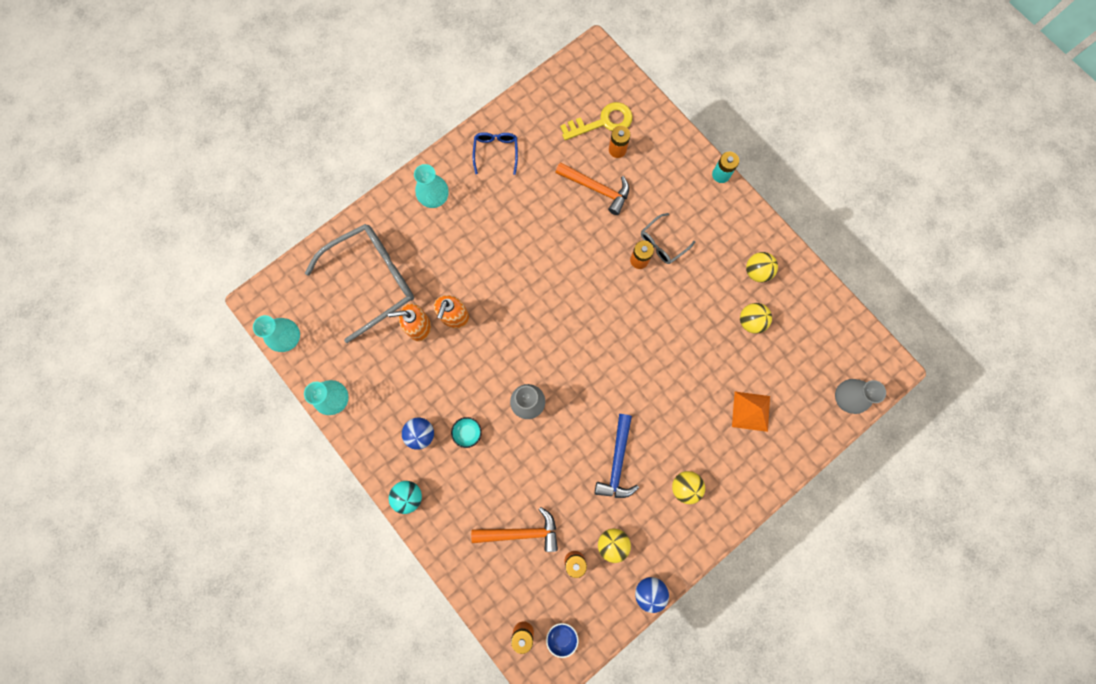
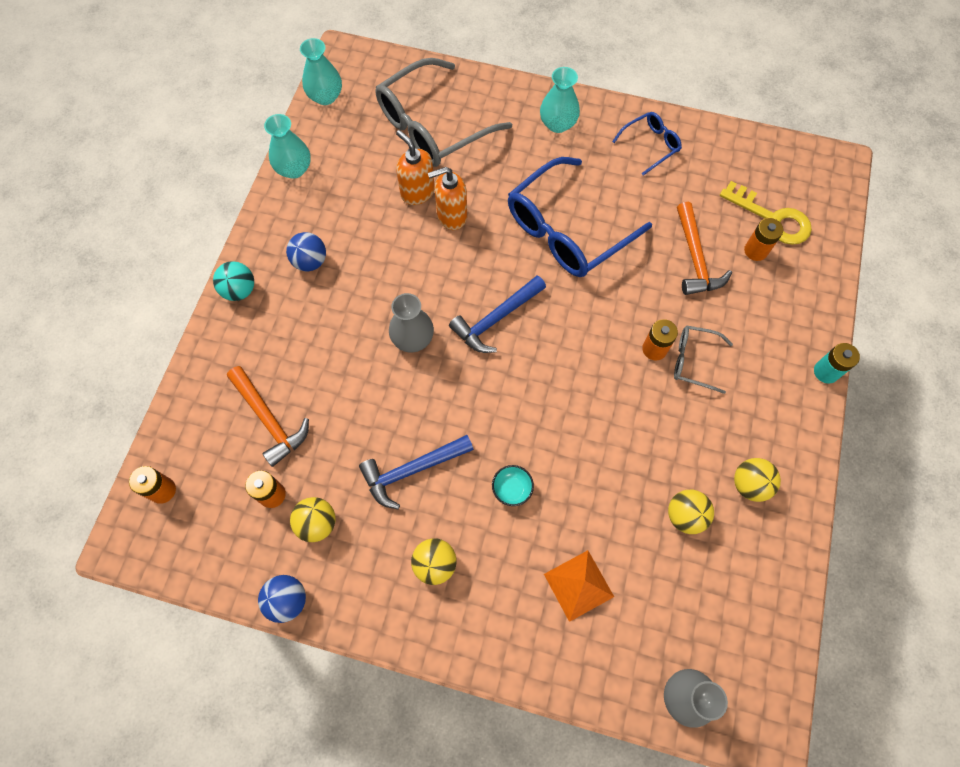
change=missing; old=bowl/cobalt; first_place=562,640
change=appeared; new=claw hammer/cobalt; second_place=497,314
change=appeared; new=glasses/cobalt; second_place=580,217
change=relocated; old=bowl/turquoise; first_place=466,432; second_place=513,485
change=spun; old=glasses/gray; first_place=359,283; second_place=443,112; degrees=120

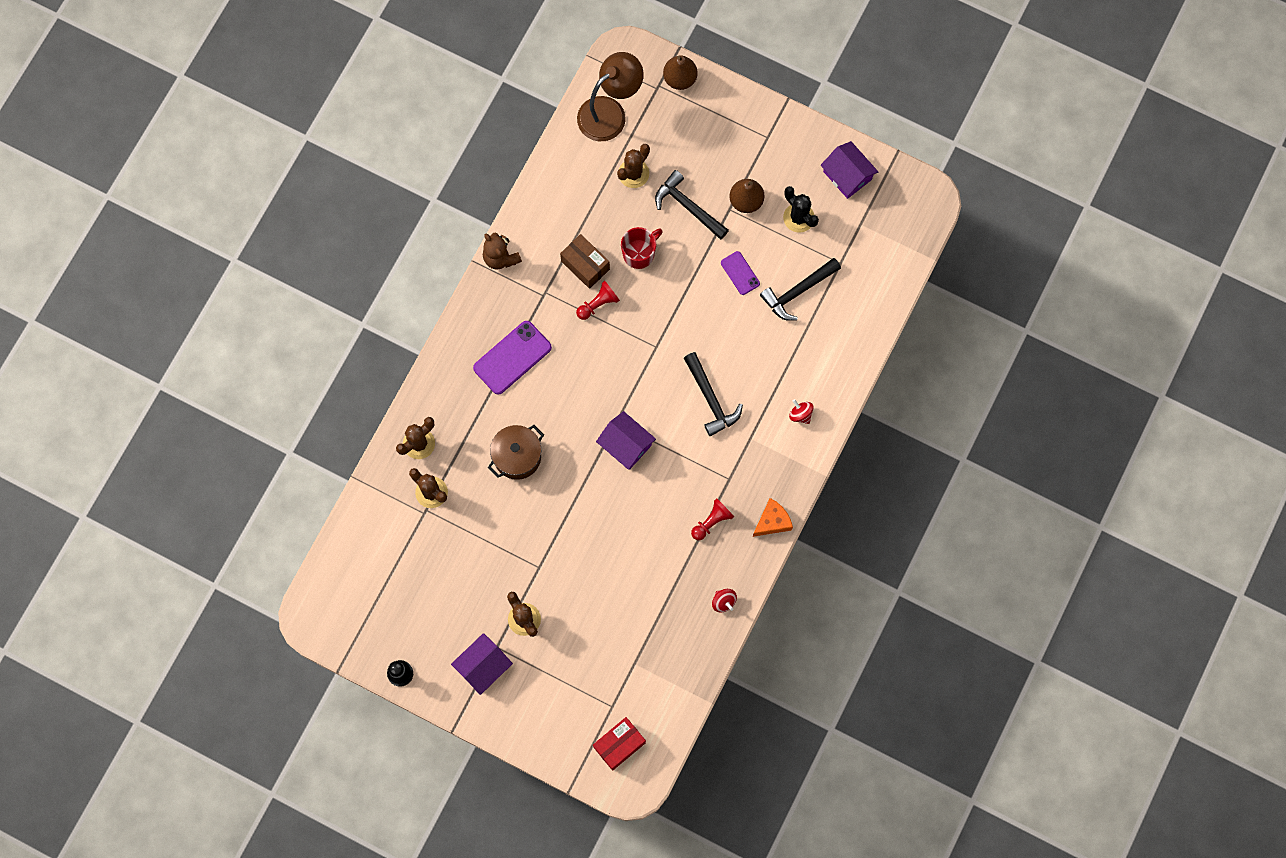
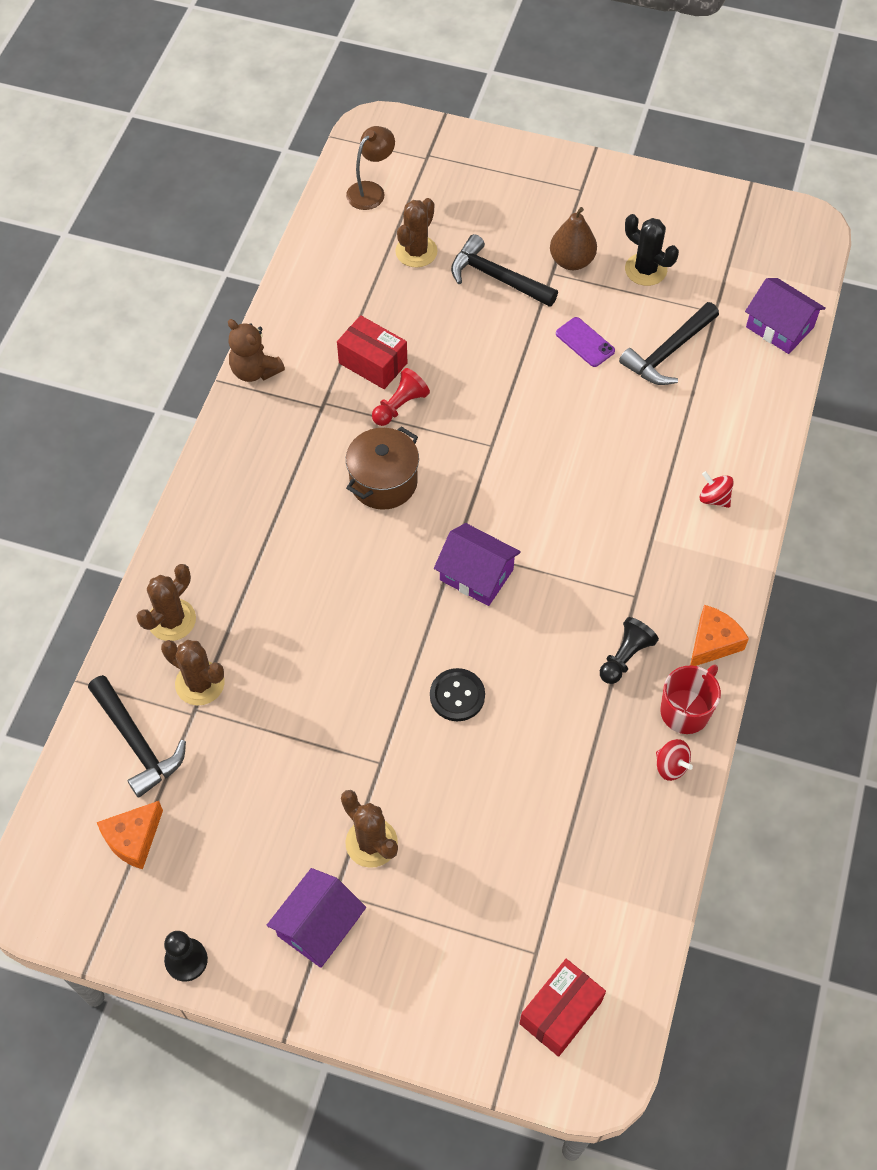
change=missing; old=mobile phone/violet; first_place=512,358
change=missing; old=toy pear/dark brown; first_place=680,72
change=appeared; new=piece of cheese/bright orange; second_place=130,835
change=appeared; new=shirt button/black; second_place=457,694
change=relocated; old=cooking pot/dark brown; first_place=516,452; second_place=382,468
change=relocated; old=coffee mug/crimson; first_place=642,248; second_place=690,699
change=relocated; old=claw hammer/black; first_place=713,394; second_place=137,736
change=relocated; old=toy house/violet; first_place=849,170; second_place=785,316
change=colour; old=package/dark brown; new=package/crimson; first_place=585,261; second_place=372,352
change=colour; old=game pawn/crimson; new=game pawn/black; first_place=712,519; second_place=629,650
change=size; old=reading lamp/dark brown; first_place=610,96; second_place=370,168; factor=0.6

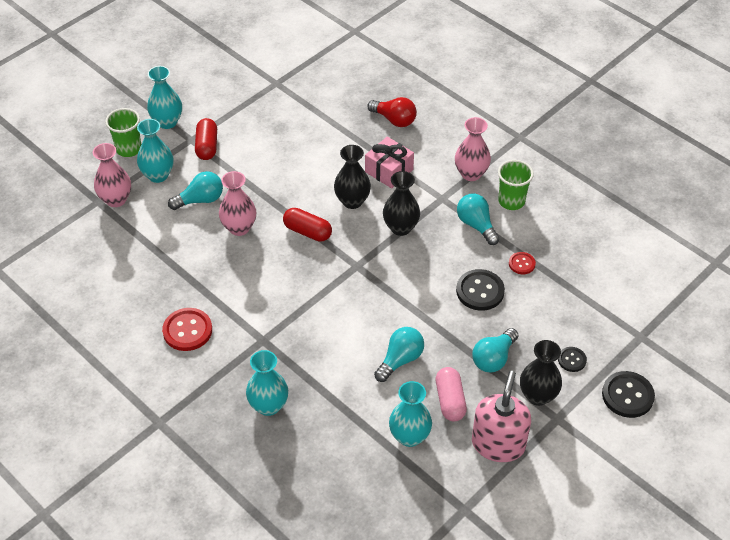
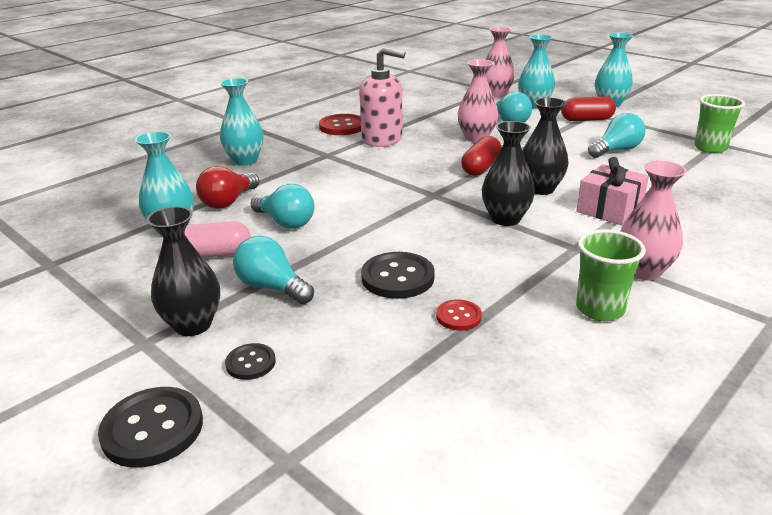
change=relocated; old=beaker/emerald; first_place=123,132; second_place=719,123
change=relocated; old=light bulb/crimson; first_place=392,112; second_place=227,187
change=relocated; old=light bulb/turquoise; first_place=478,219; second_place=617,135
change=relocated; old=soap pump/rosy; first_place=501,416; second_place=382,97

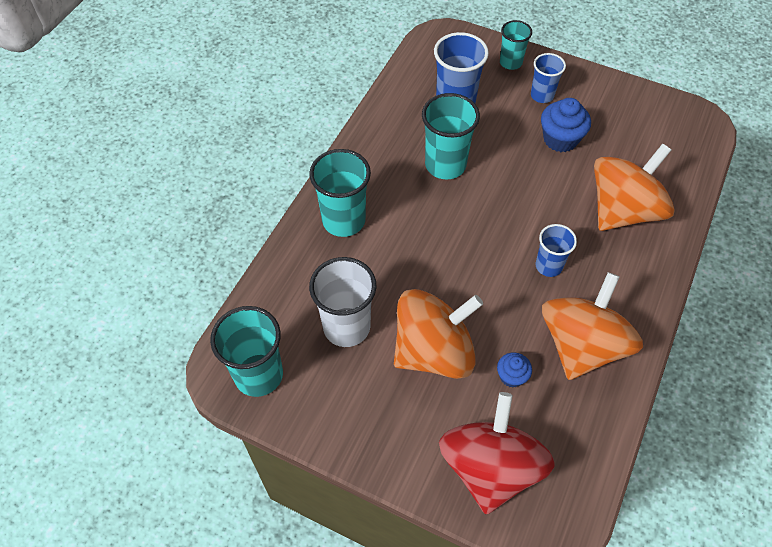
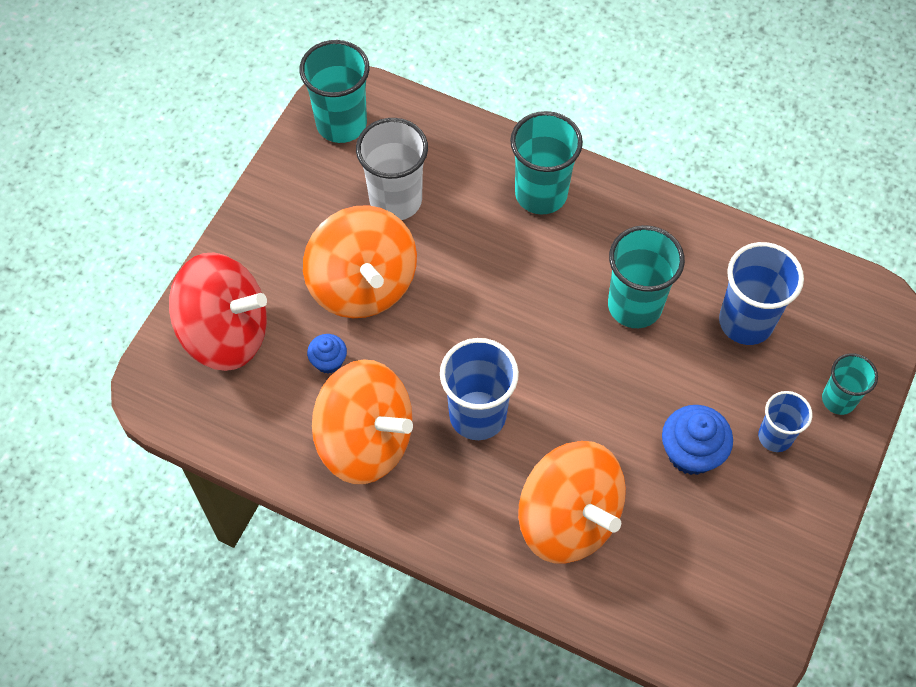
change=size; old=beaker/cobalt; first_place=556,250; second_place=479,389; factor=1.64

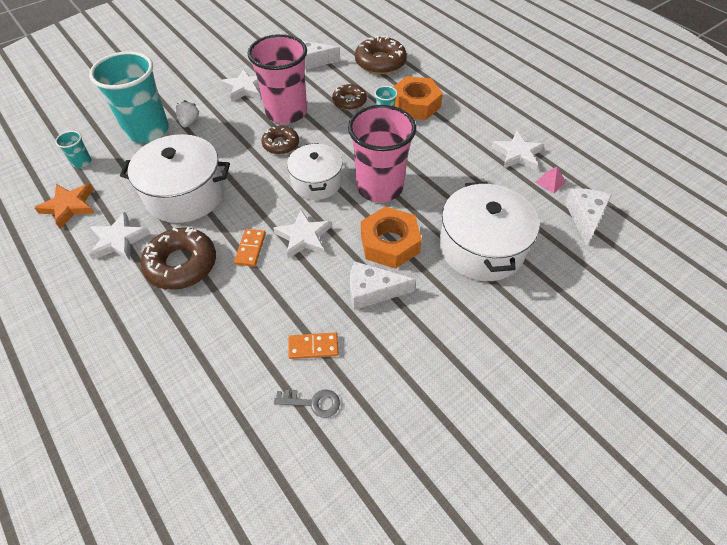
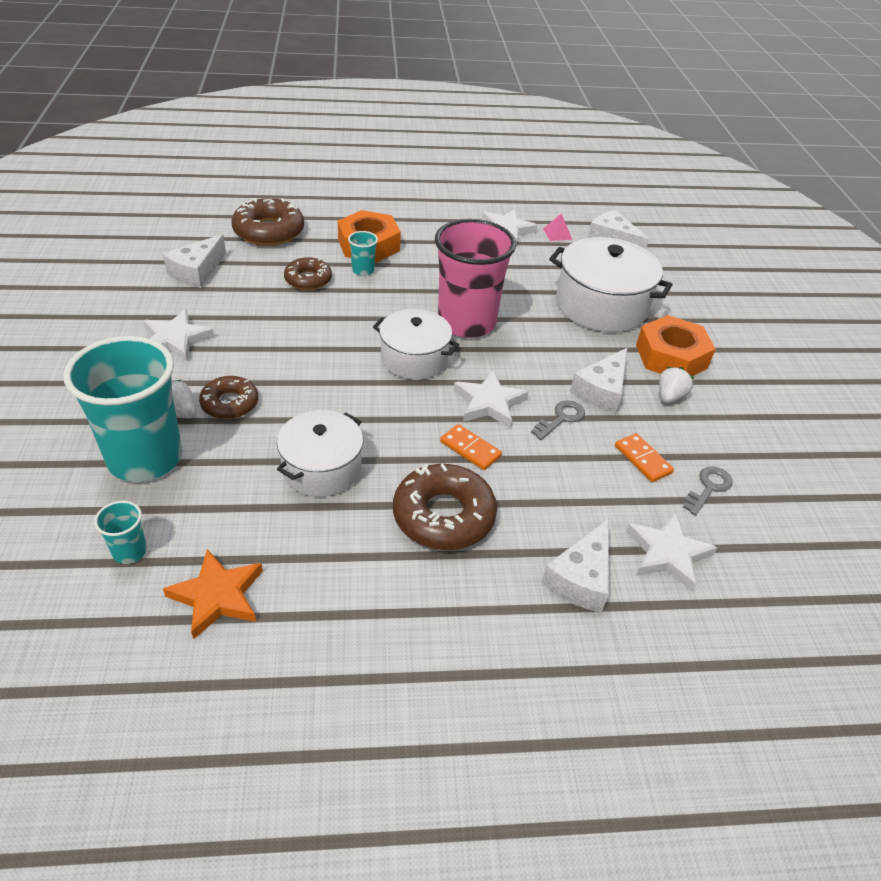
change=missing; old=beaker/rosy; first_place=277,79
change=appeared; new=door key/gray; second_place=558,420
change=appeared; new=piece of cheese/white; second_place=575,566
change=appeared; new=strawberry/white; second_place=676,385
change=relocated; old=five-pointed star/white; first_place=119,236; second_place=672,552
change=relocated; old=glazed donut/dark brown; first_place=280,140; second_place=228,397
change=relocated; old=nut/bright orange; first_place=391,237; second_place=675,345
change=spun; old=domino/bright orange; first_place=313,345; second_place=644,457; degrees=-60
change=size; old=cooking pot/white; first_place=175,178; second_place=320,453; factor=0.66

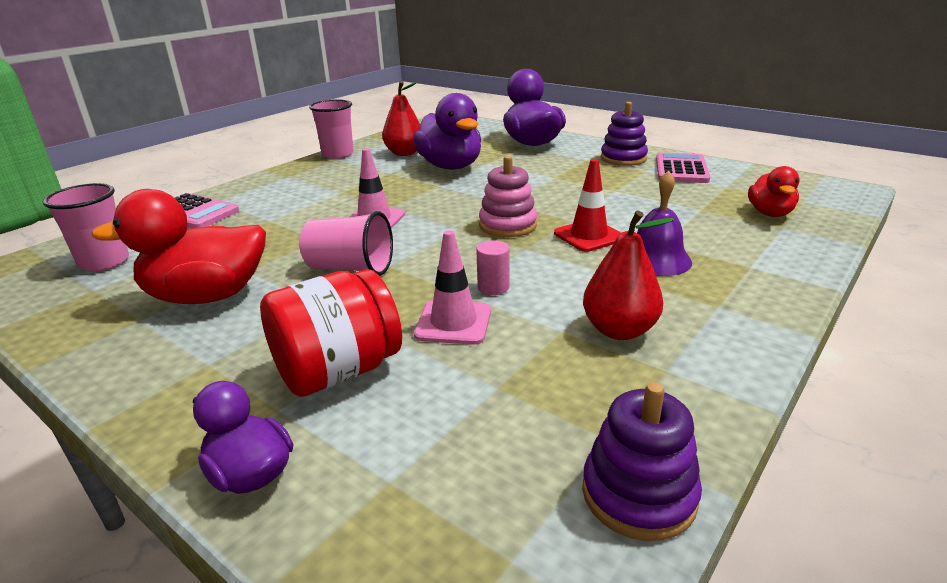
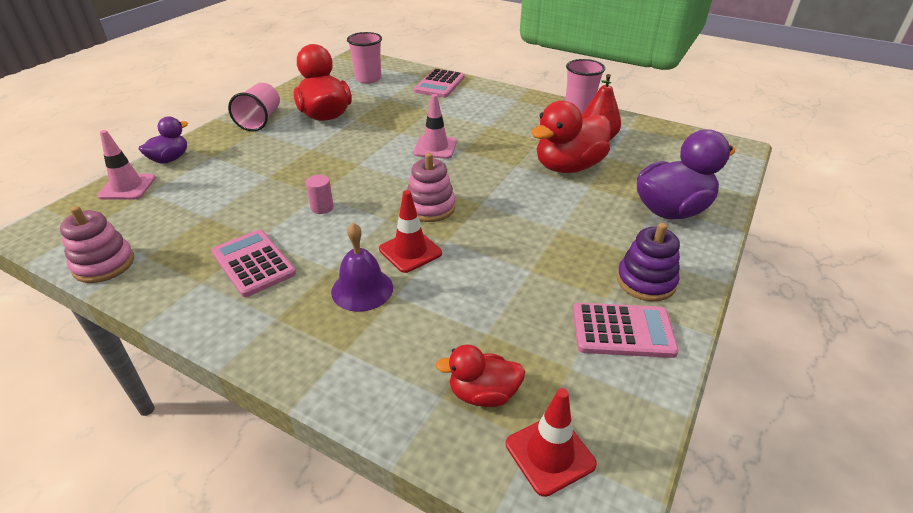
change=missing; old=preserve jar/crimson; first_place=331,333
change=appeared; new=traffic cone/crimson; second_place=551,442
change=relocated; old=beaker/rosy; first_place=346,243; second_place=254,107
change=relocated; old=traffic cone/rosy; first_place=452,287; second_place=126,165
change=exchanged; old=toy pear/crimson; new=pocket calculator/rosy; first_place=628,275; second_place=253,263
change=colour; old=duck/violet; new=duck/crimson; first_place=447,131; second_place=571,137
change=colour; old=ring stacker/violet; new=ring stacker/rosy; first_place=642,461; second_place=97,244

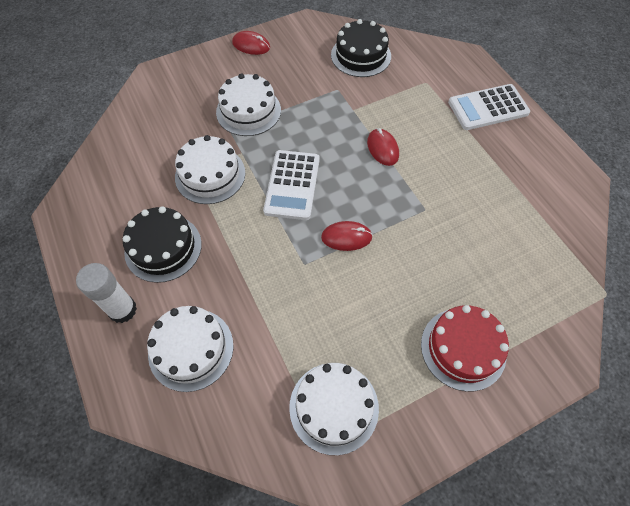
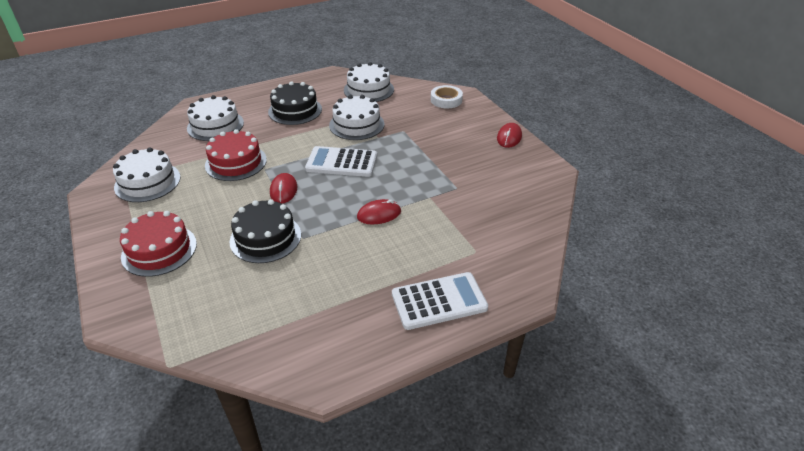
change=missing; old=glue stick/white; first_place=106,293
change=appeared; new=cake/crimson; second_place=236,155
change=appeared; new=sticky tape/white; second_place=447,96
change=relocated; old=cake/white; first_place=248,104; second_place=369,82
change=relocated; old=cake/black; first_place=361,48; second_place=265,231
change=spun; old=pocket calculator/white; first_place=489,107; second_place=440,301; degrees=90

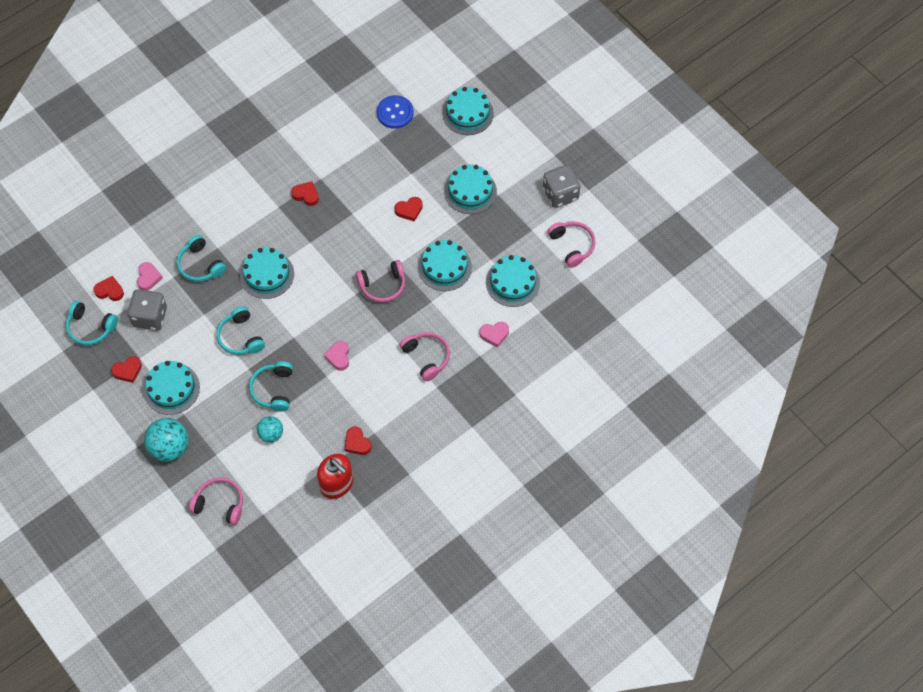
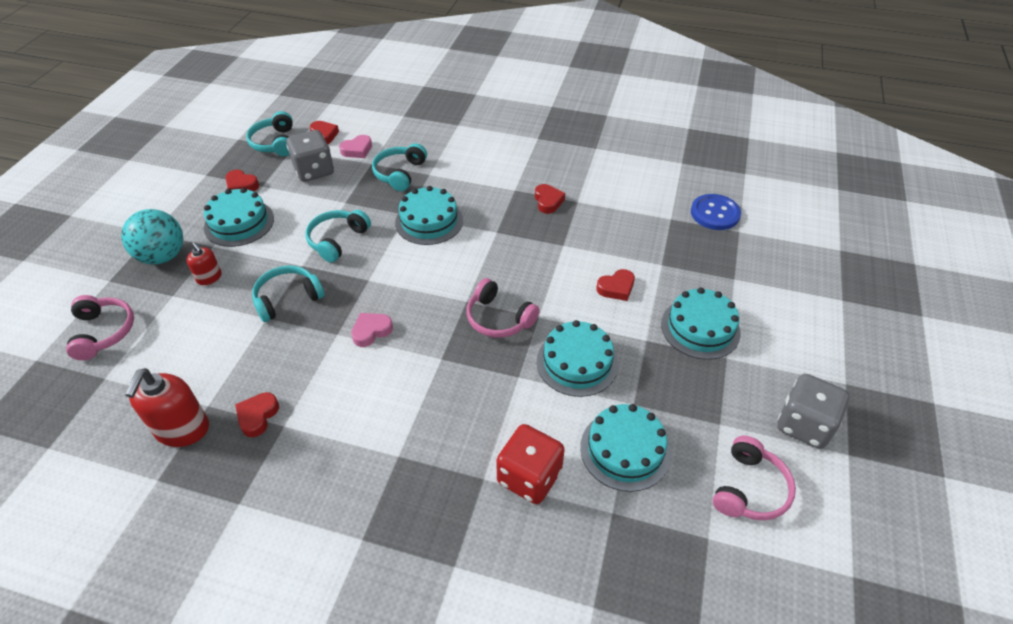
change=missing; old=sphere/turquoise; first_place=270,429
change=missing; old=headset/rosy; first_place=424,356
change=missing; old=cake/turquoise; first_place=468,111
change=appeared; new=soap pump/crimson; second_place=204,263
change=exchanged; old=love heart/rosy; new=dice/crimson; first_place=494,334; second_place=530,464
change=spun; old=love heart/crimson; first_place=409,209; second_place=615,285; degrees=-60

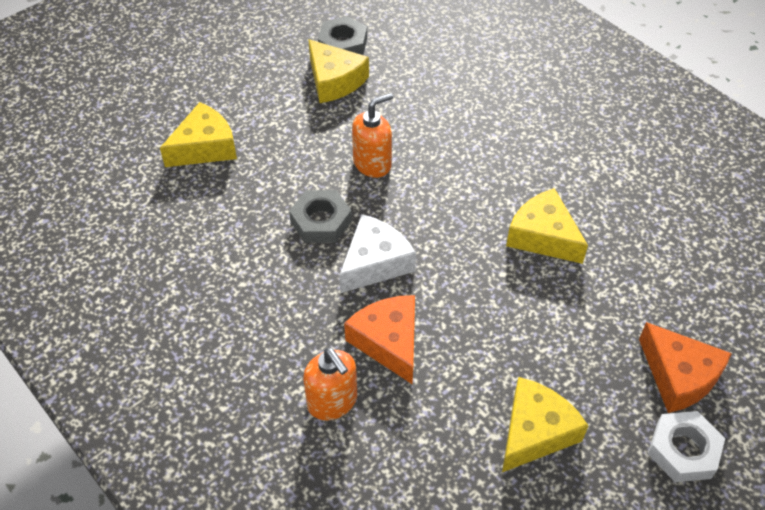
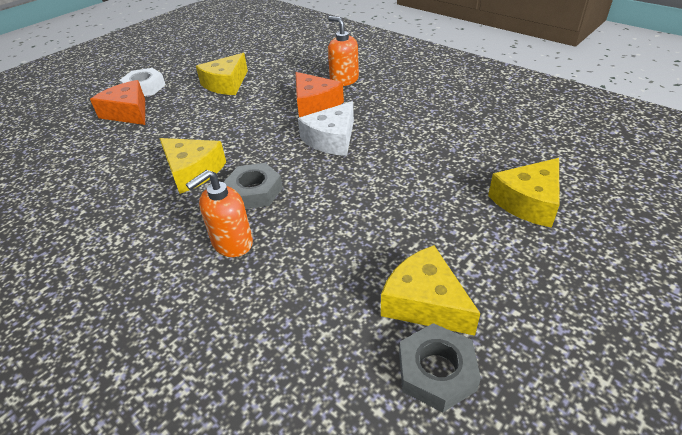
change=relocated; old=nut/gray; first_place=320,216; second_place=253,186
change=relocated; old=soap pump/bright orange; first_place=372,135; second_place=219,213

